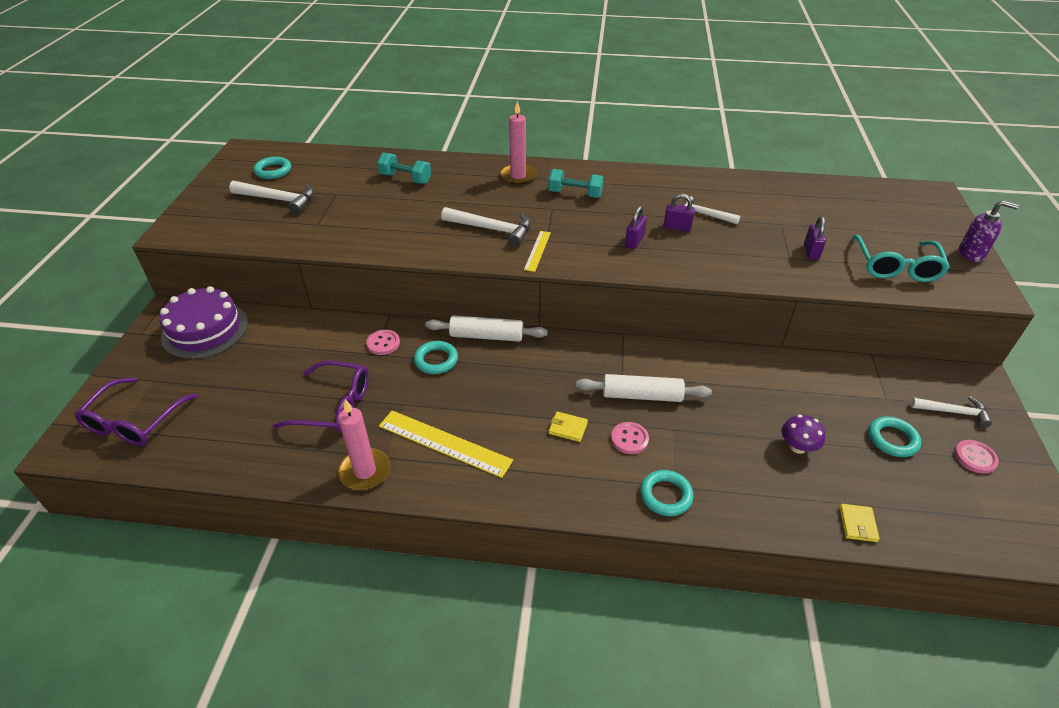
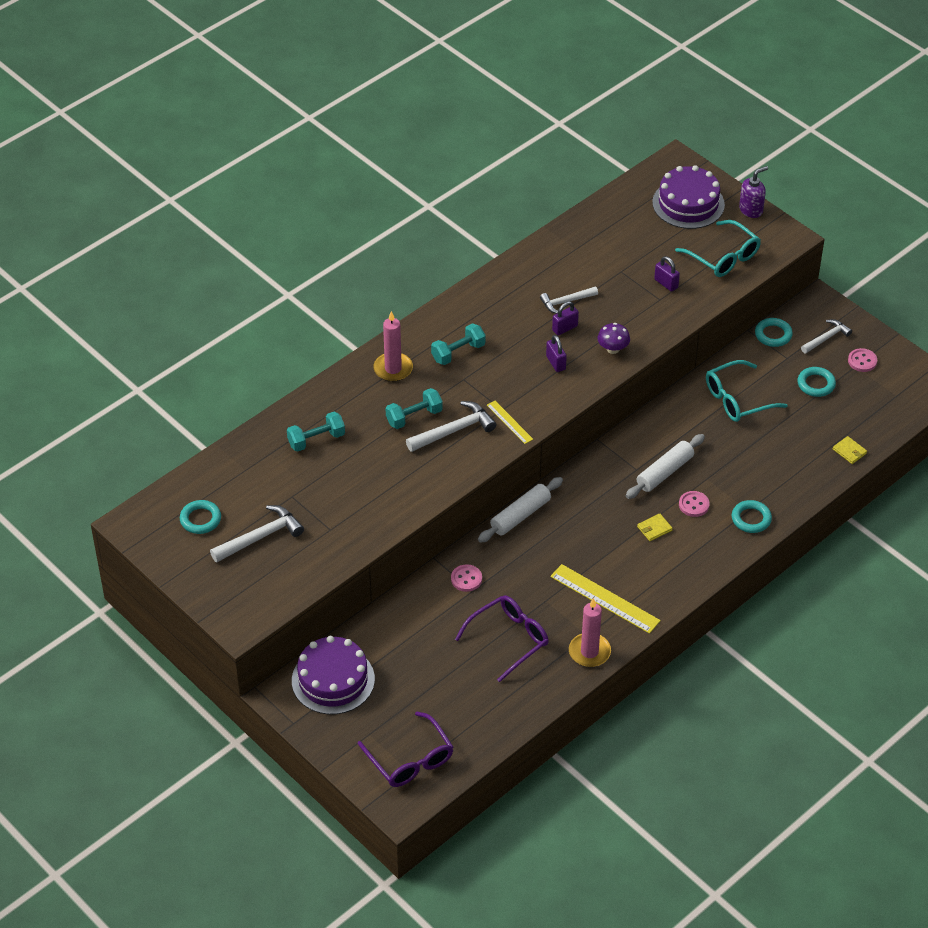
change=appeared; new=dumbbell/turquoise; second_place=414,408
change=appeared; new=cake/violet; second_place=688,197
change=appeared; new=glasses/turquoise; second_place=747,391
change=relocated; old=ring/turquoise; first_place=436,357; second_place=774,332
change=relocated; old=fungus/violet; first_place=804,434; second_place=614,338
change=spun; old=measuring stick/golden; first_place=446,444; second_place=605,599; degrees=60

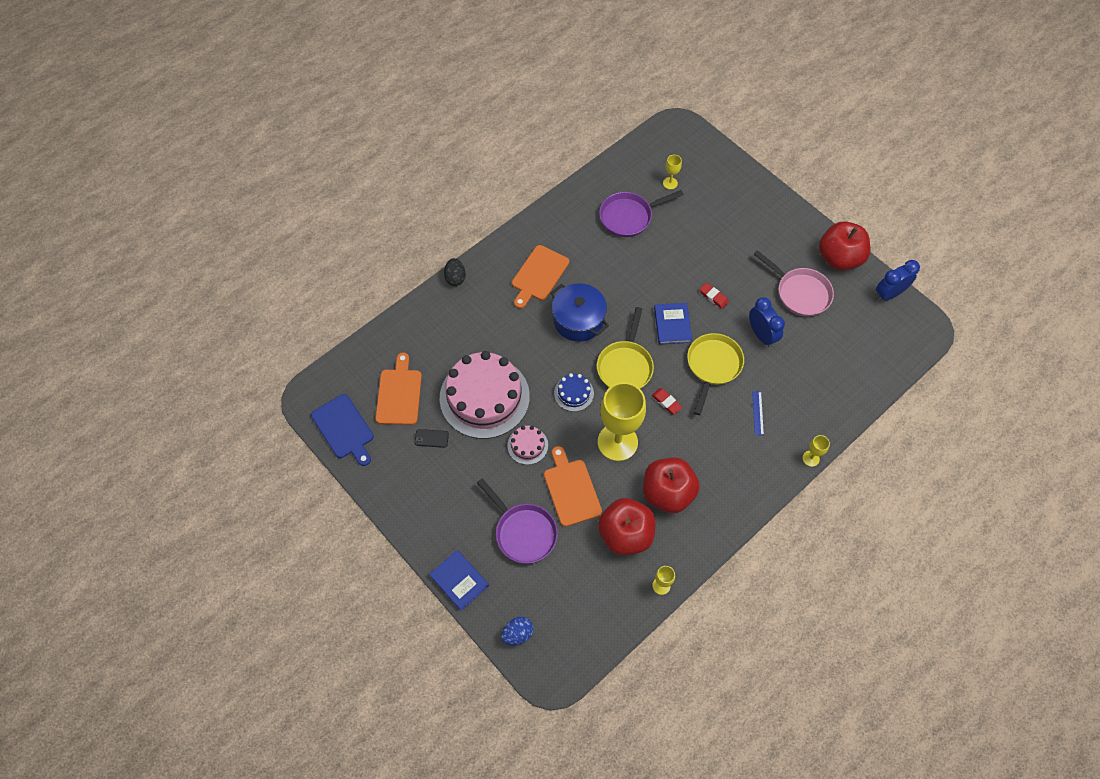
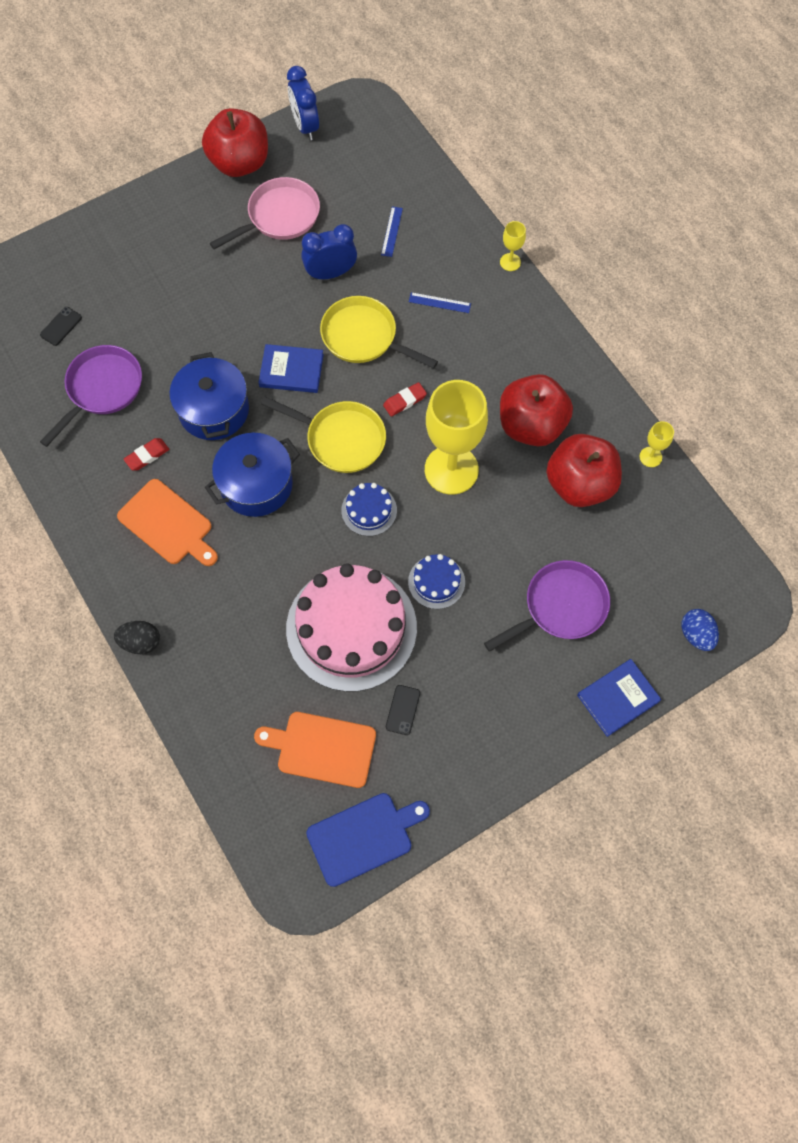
change=missing; old=cutting board/bright orange; first_place=573,486
change=appeared; new=cooking pot/cobalt; second_place=209,396
change=appeared; new=measuring stick/cobalt; second_place=392,232
change=relocated; old=eraser/crimson; first_place=714,296; second_place=146,454
change=exchanged; old=goblet/golden; new=mobile phone/black; first_place=672,172; second_place=61,326
change=colour; old=cake/rosy; new=cake/cobalt; first_place=527,445; second_place=436,581
change=spun; old=pan/violet; first_place=641,213; second_place=91,396; degrees=-135

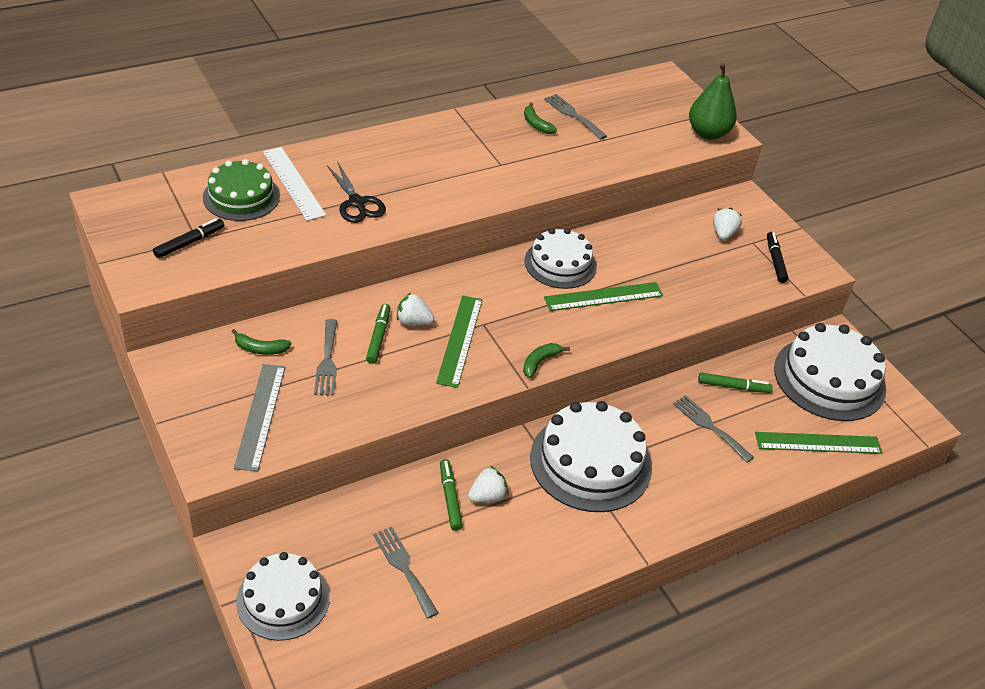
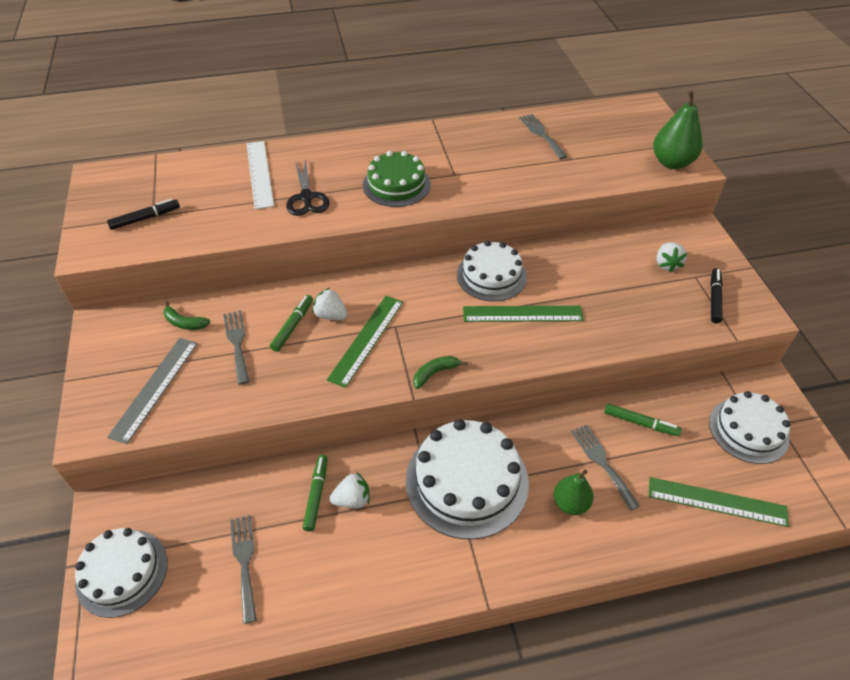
change=missing; old=toy banana/emerald; first_place=540,118
change=appeared; new=toy pear/emerald; second_place=573,492
change=relocated; old=cake/emerald; first_place=241,190; second_place=397,179
change=spun; old=table fork/gray; first_place=325,357; second_place=236,347; degrees=150
change=spun; old=strawberry/white; first_place=727,224; second_place=672,257; degrees=150
change=size; old=cake/white; first_place=830,372; second_place=749,427; factor=0.66

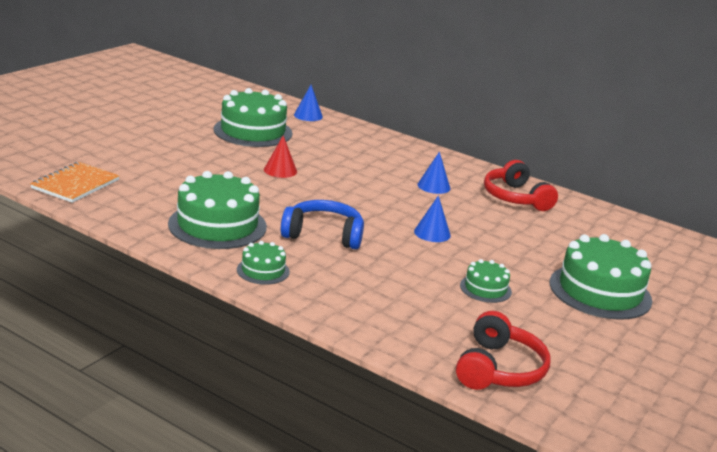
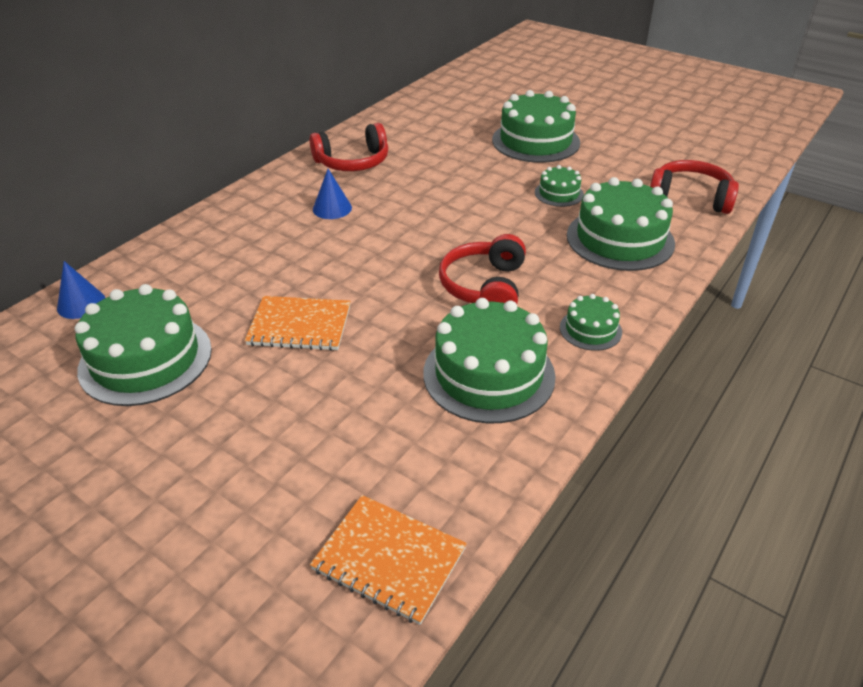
change=missing; old=cone shape/cobalt; first_place=432,218
change=appeared; new=cake/emerald; second_place=621,224
change=exchanged; old=cone shape/crimson; new=exercise book/bright orange; first_place=280,156; second_place=298,323
change=colour; old=headset/cobalt; new=headset/crimson; first_place=322,224; second_place=482,269

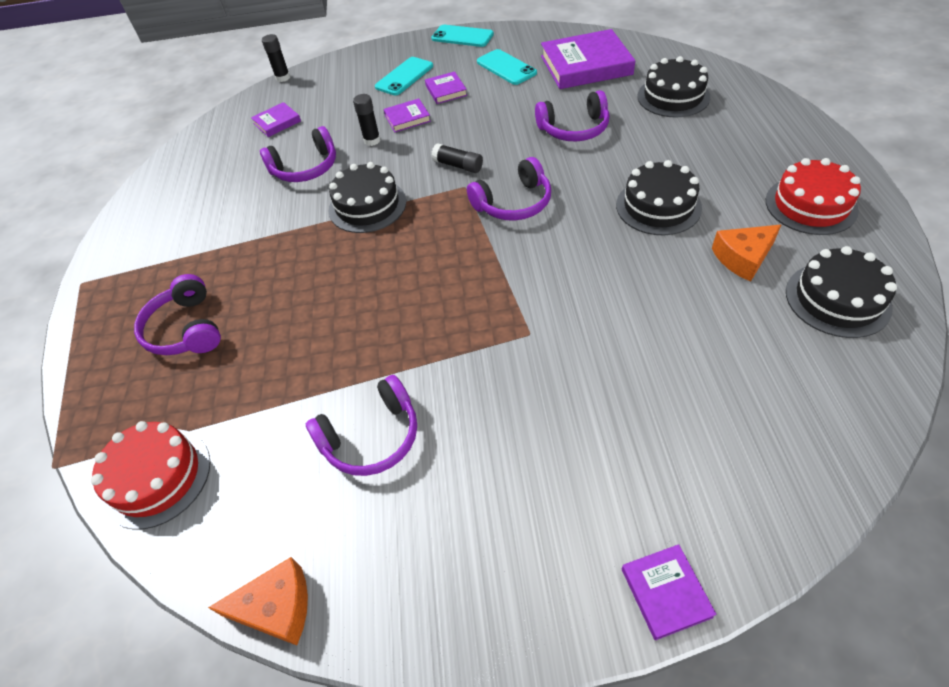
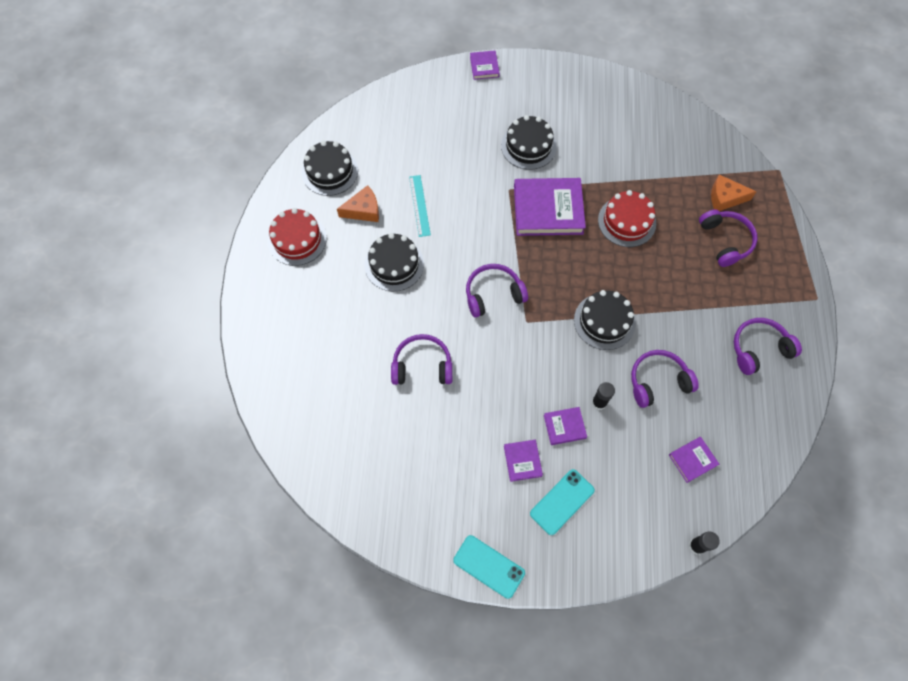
change=missing; old=glue stick/black; first_place=457,158
change=missing; old=mobile phone/turquoise; first_place=507,67
change=appeared; new=measuring stick/turquoise; second_place=420,206
change=relocated; old=cake/crimson; first_place=150,475; second_place=627,218
change=relocated; old=piece of cheese/bright orange; first_place=258,601; second_place=734,193
change=relocated; old=headset/violet; first_place=361,425; second_place=768,346
change=relocated; old=book/violet; first_place=588,59; second_place=550,207
change=relocated; old=cake/black; first_place=673,87; second_place=529,142

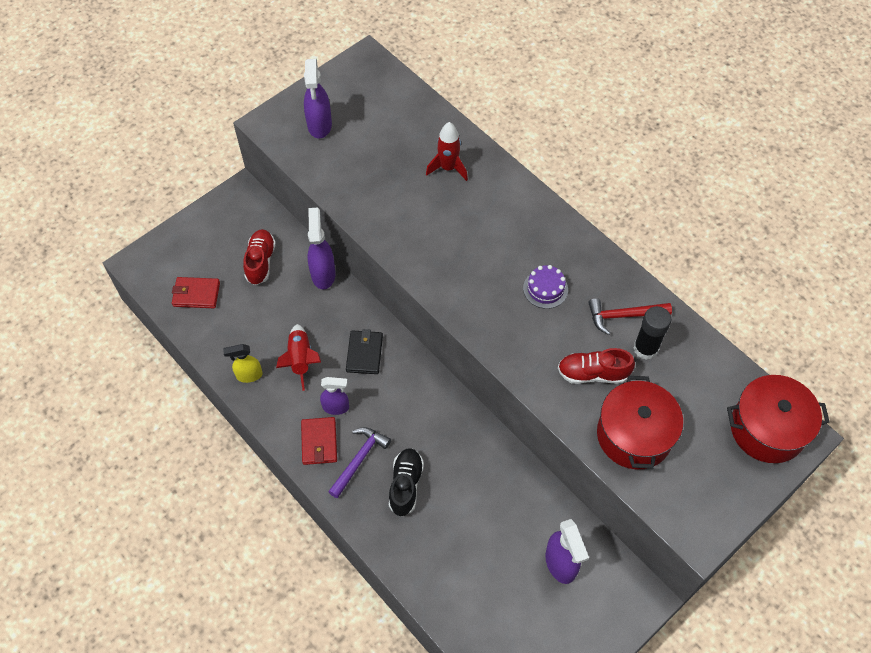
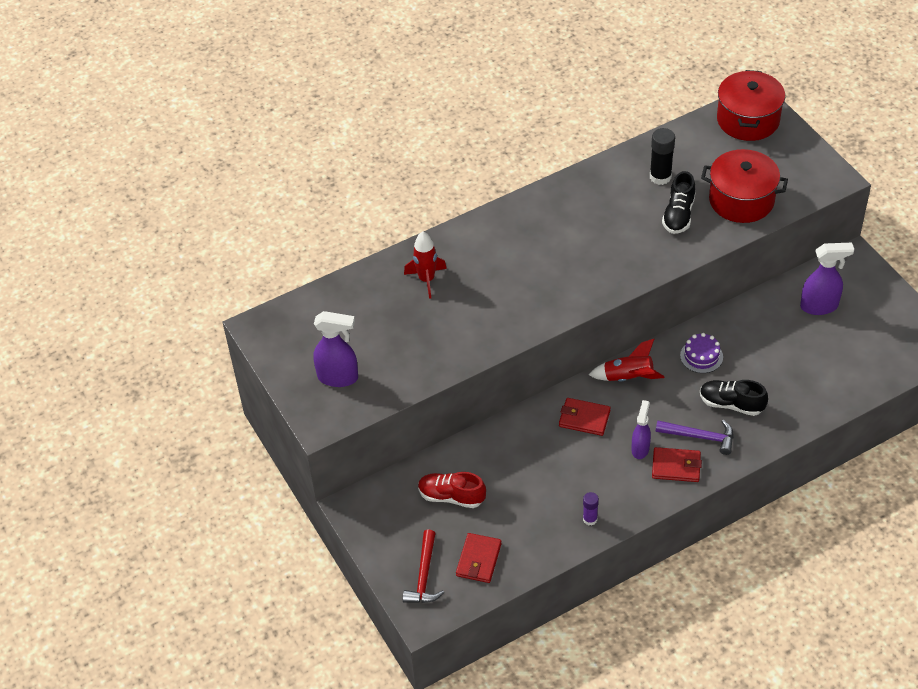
change=missing; old=spray cleaner/violet; first_place=321,248
change=relocated; old=spaceship/crimson; first_place=298,357; second_place=626,360
change=relocated; old=cake/violet; first_place=545,287; second_place=701,353
change=relocated; old=claw hammer/crimson; first_place=630,316; second_place=423,566
change=exchanged; old=spray cleaner/golden; new=glue stick/violet; first_place=243,363; second_place=591,508
change=colour; old=card wallet/black; new=card wallet/crimson; first_place=364,351; second_place=585,417
change=colour; old=lace-up shoe/crimson; new=lace-up shoe/black; first_place=596,366; second_place=678,202
change=spun; old=claw hammer/violet; first_place=359,462; second_place=695,437; degrees=150

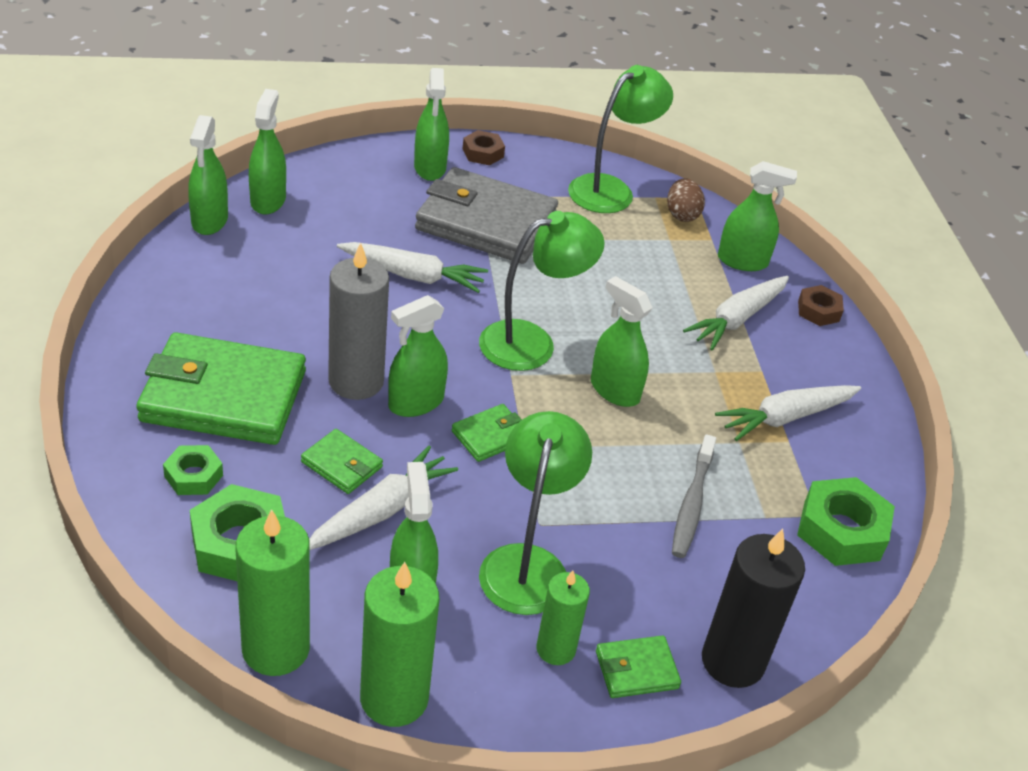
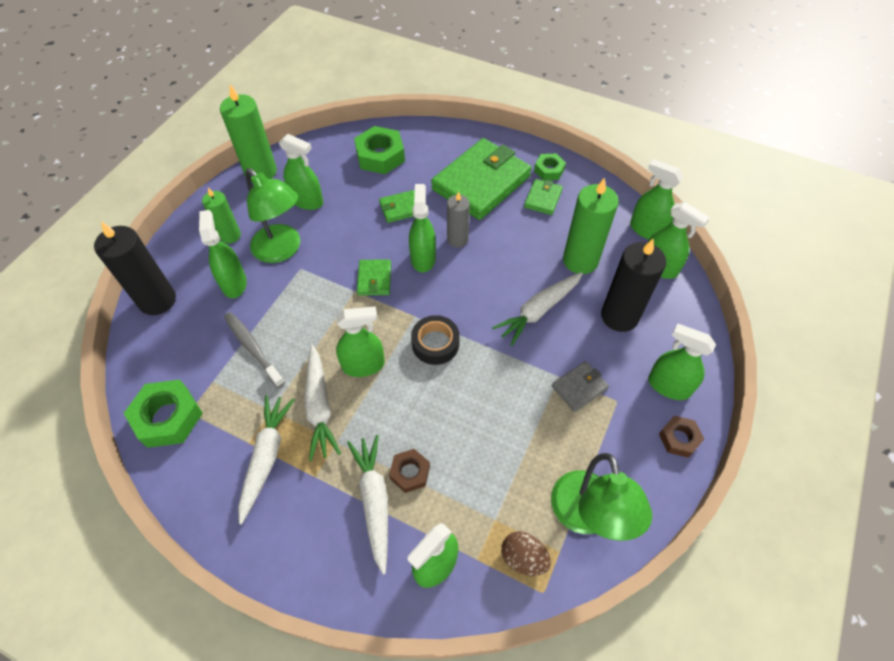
change=appeared; new=spray cleaner/emerald; second_place=223,254
change=appeared; new=pillar candle/black; second_place=633,285
change=relocated; old=nut/emerald; first_place=193,470; second_place=550,167
change=relocated; old=pillar candle/emerald; first_place=272,592; second_place=591,225
change=relocated; old=toy carrot/white; first_place=383,498; second_place=322,403
change=relocated; old=card wallet/emerald; first_place=638,666; second_place=543,197
change=relocated; old=nut/dark brown; first_place=821,305; second_place=409,471
change=exchanged; old=reading lamp/emerald; new=sticky tape/black; first_place=542,291; second_place=435,340
change=size; old=pillar candle/gray; first_place=358,321; second_place=458,219; factor=0.61
change=size; old=card wallet/gray; first_place=486,215; second_place=580,386; factor=0.45

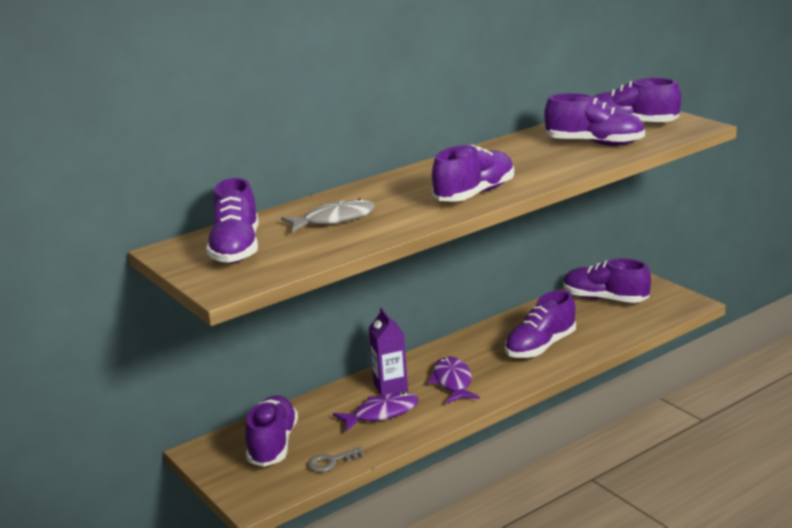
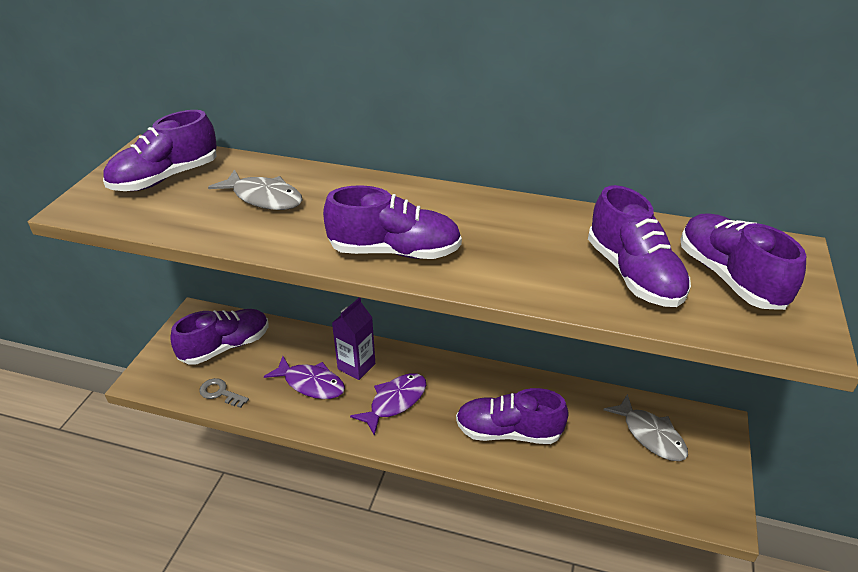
change=exchanged; old=lace-up shoe/violet; new=fish/gray; first_place=607,280; second_place=645,427

